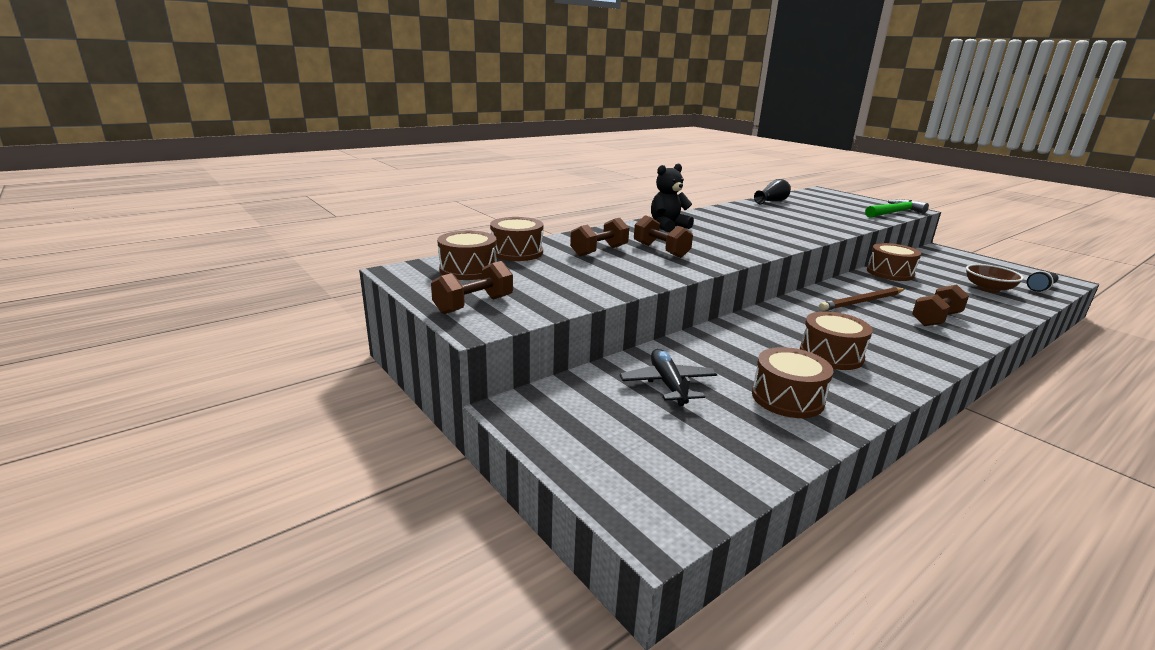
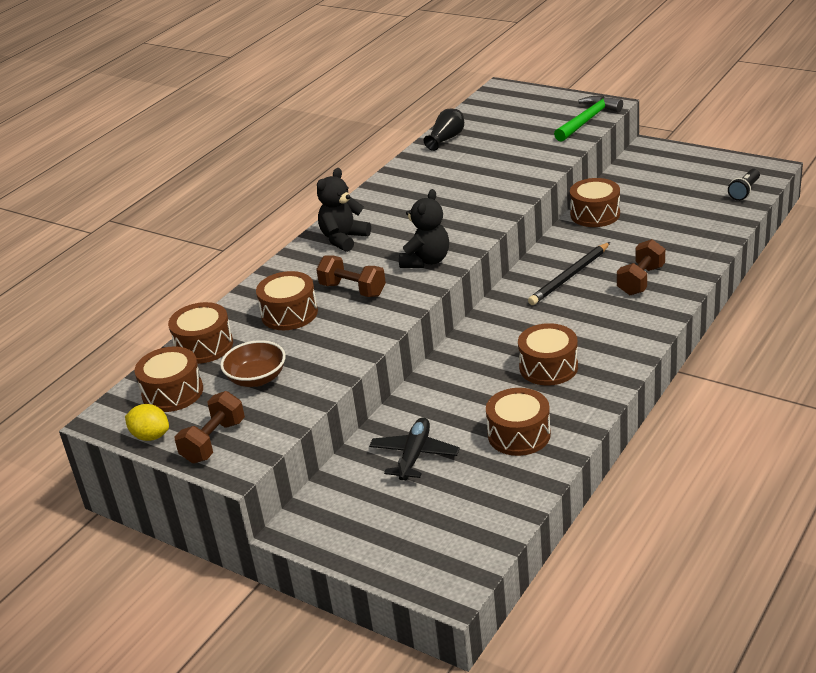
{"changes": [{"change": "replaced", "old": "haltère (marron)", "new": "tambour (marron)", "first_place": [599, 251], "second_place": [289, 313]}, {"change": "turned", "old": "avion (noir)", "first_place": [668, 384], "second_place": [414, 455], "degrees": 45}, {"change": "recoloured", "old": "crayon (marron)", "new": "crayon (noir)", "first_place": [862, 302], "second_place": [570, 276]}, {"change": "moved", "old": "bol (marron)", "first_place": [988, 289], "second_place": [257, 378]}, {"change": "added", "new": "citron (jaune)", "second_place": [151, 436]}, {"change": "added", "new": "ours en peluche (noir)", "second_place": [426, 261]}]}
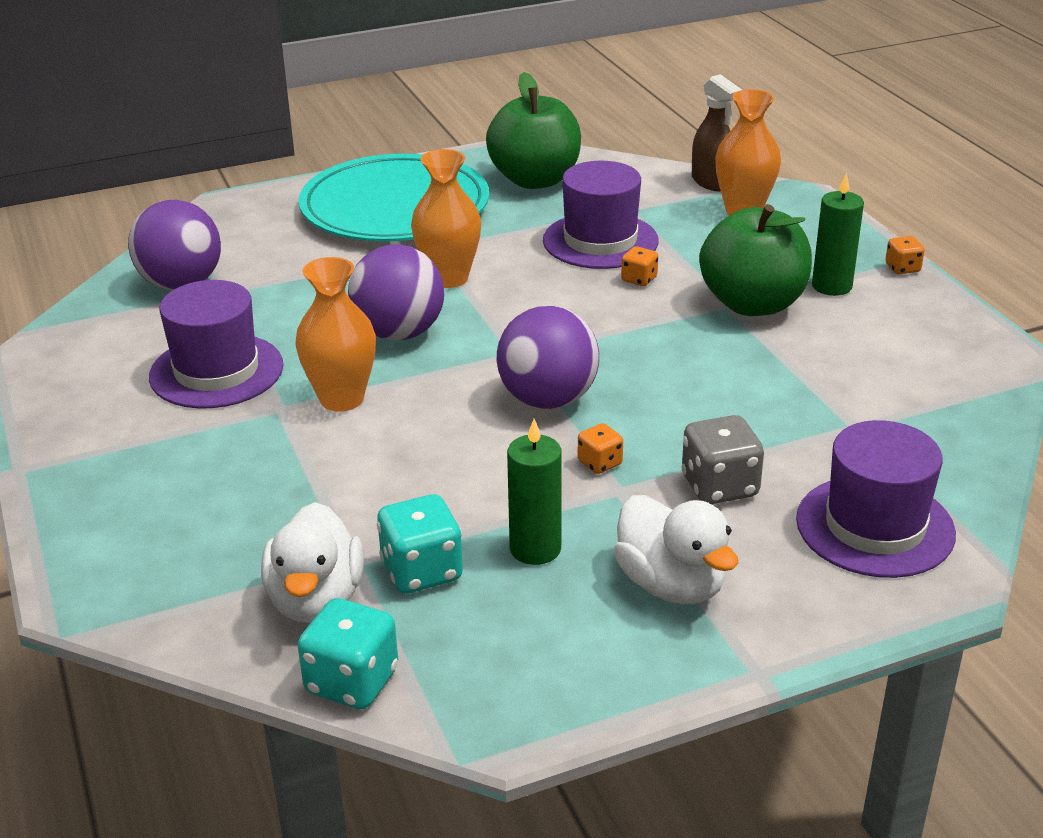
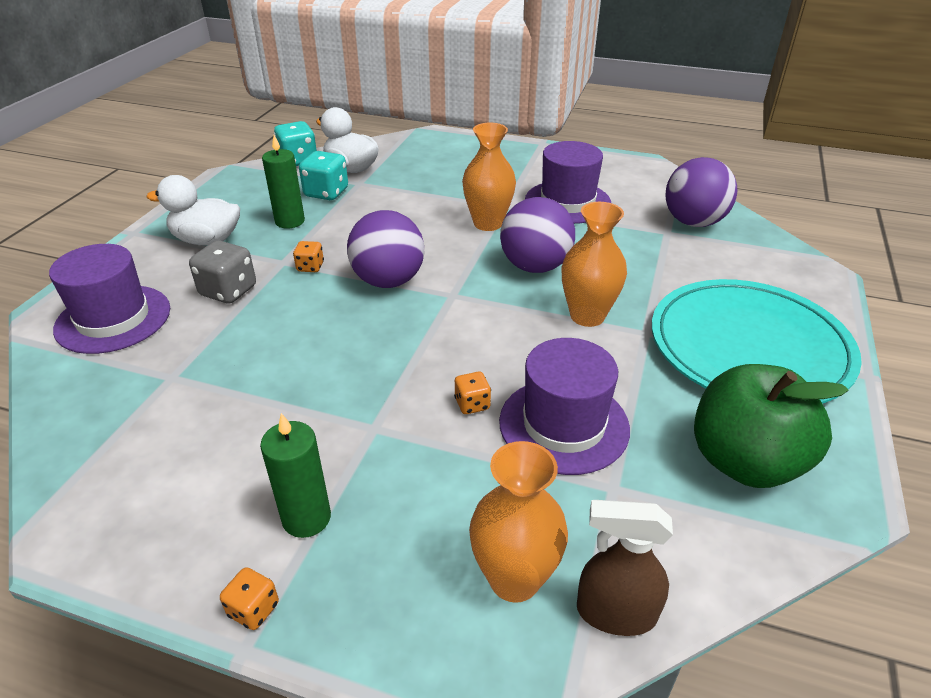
{"changes": [{"change": "removed", "old": "pomme (vert)", "first_place": [753, 304]}]}
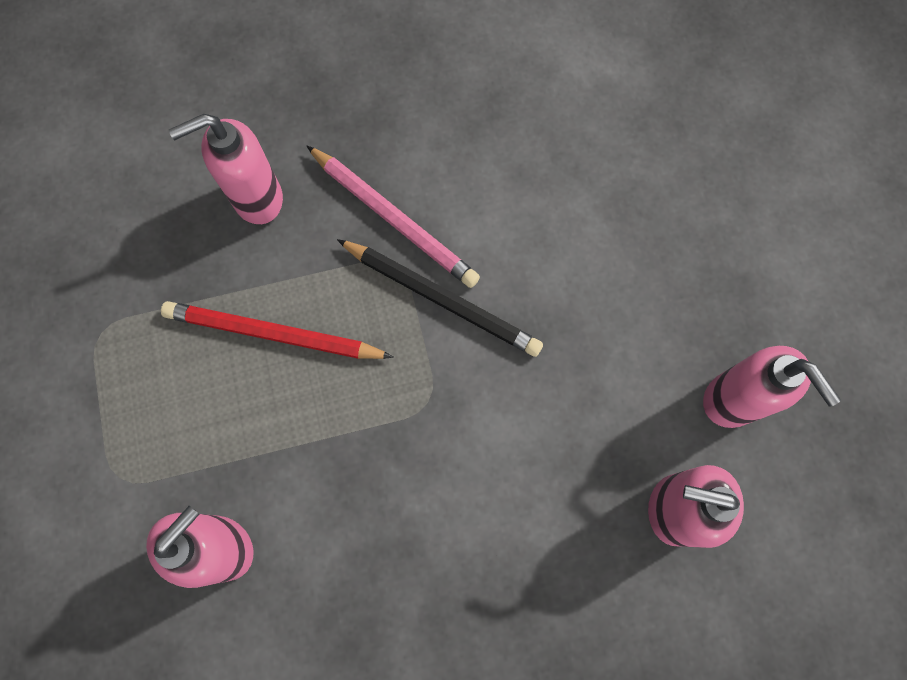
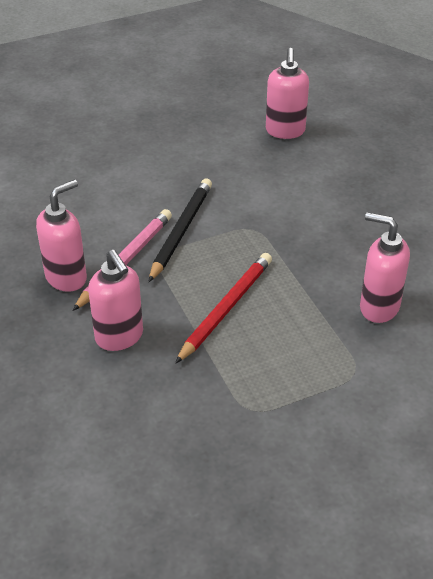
{"changes": [{"change": "turned", "old": "crayon (rouge)", "first_place": [273, 334], "second_place": [226, 308], "degrees": -150}, {"change": "moved", "old": "distributeur de savon (rose)", "first_place": [732, 400], "second_place": [66, 278]}]}
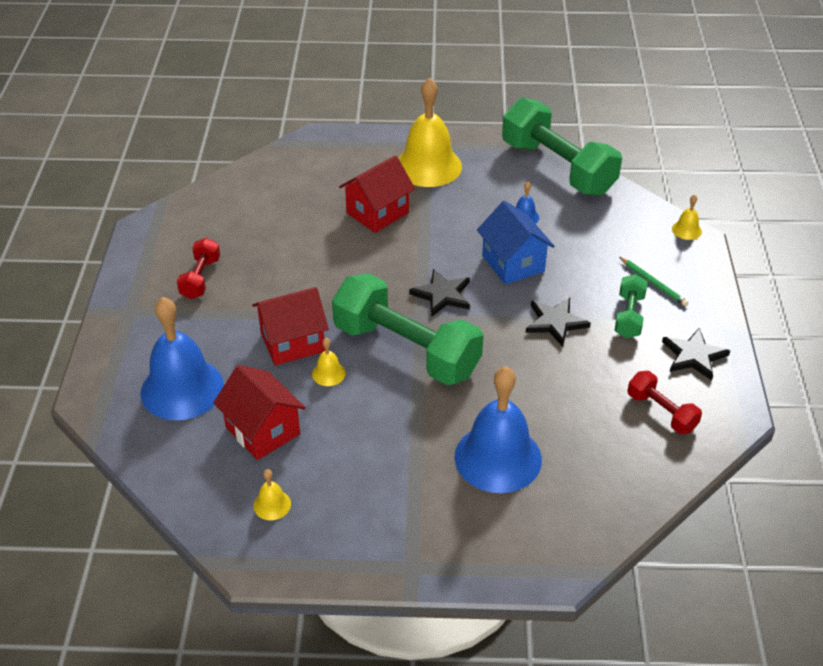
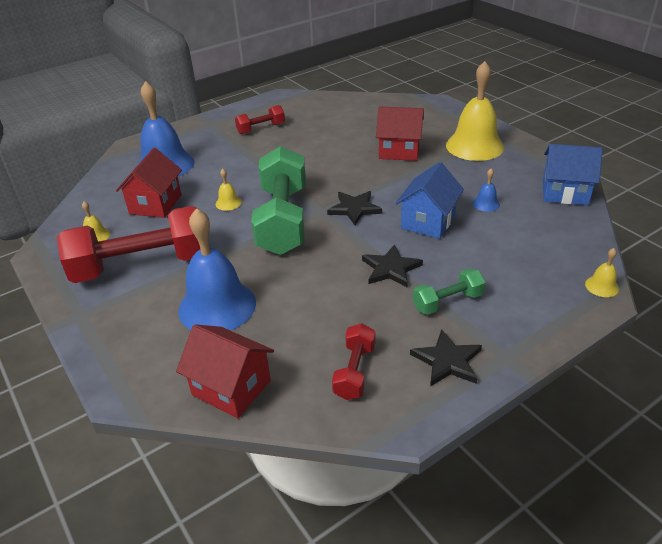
{"changes": [{"change": "moved", "old": "maison (rouge)", "first_place": [292, 342], "second_place": [231, 388]}, {"change": "replaced", "old": "haltère (vert)", "new": "maison (bleu)", "first_place": [558, 168], "second_place": [565, 193]}, {"change": "removed", "old": "crayon (vert)", "first_place": [653, 283]}, {"change": "added", "new": "haltère (rouge)", "second_place": [142, 265]}]}
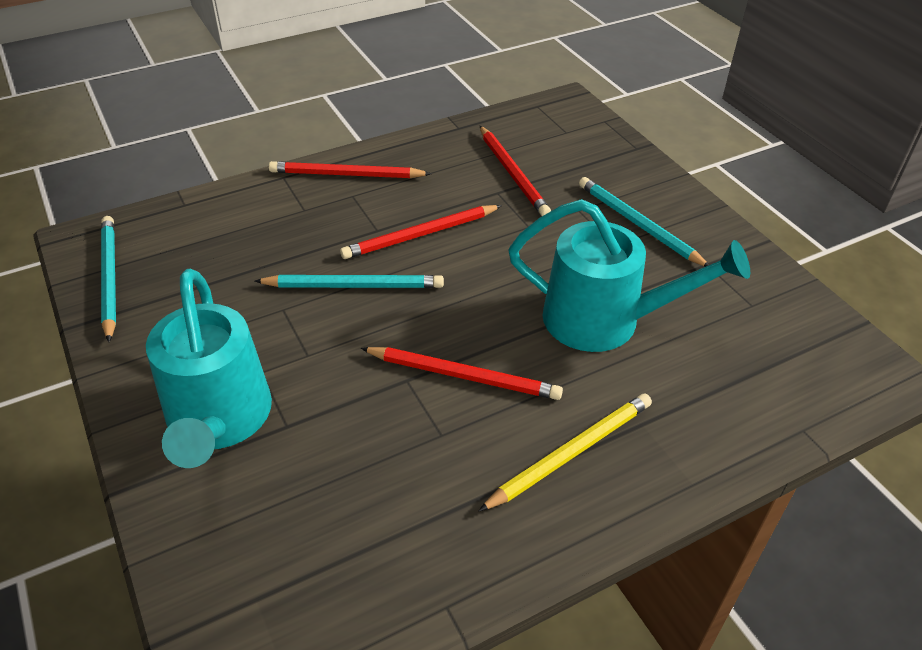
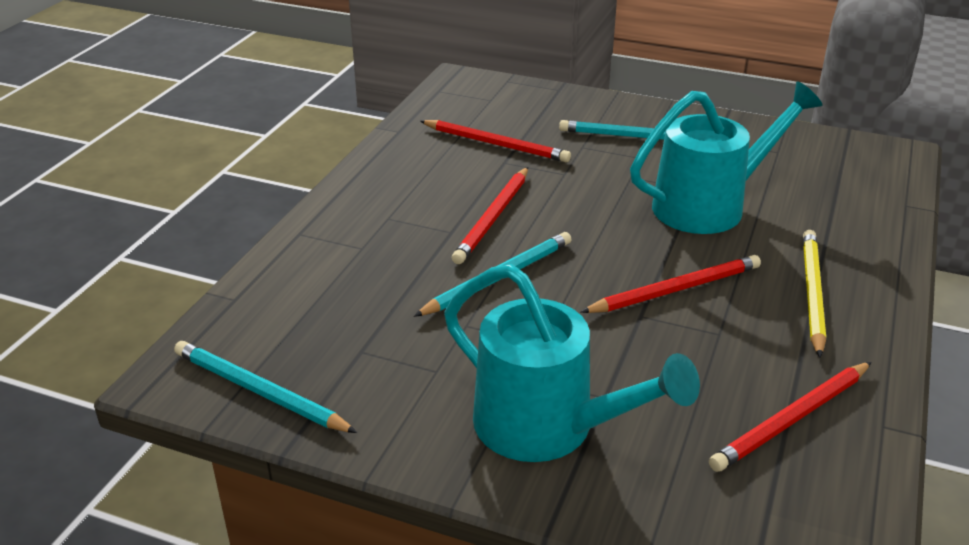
{"changes": [{"change": "moved", "old": "crayon (rouge)", "first_place": [346, 175], "second_place": [792, 419]}]}
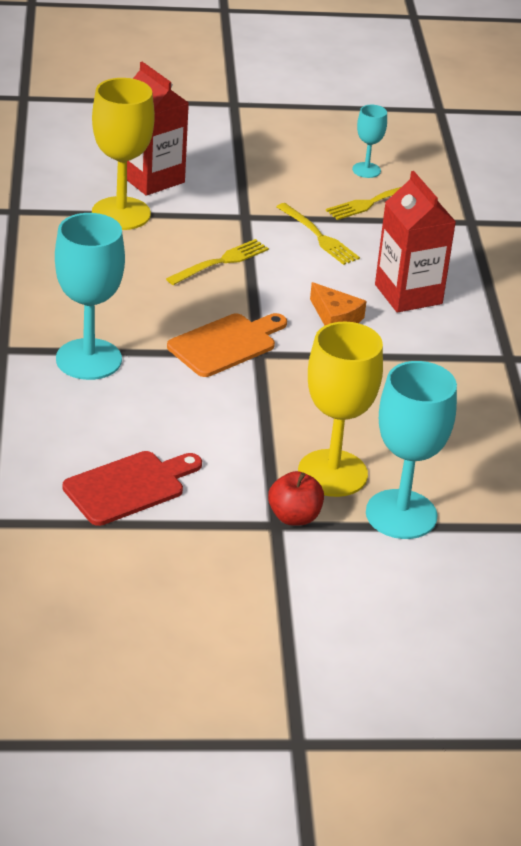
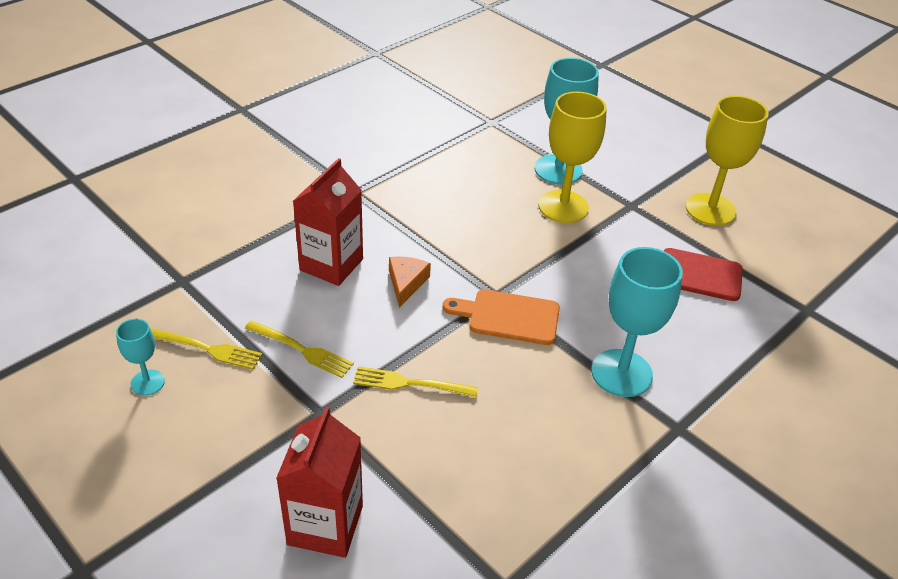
{"changes": [{"change": "moved", "old": "verre à pied (jaune)", "first_place": [121, 214], "second_place": [710, 209]}, {"change": "removed", "old": "pomme (rouge)", "first_place": [294, 517]}, {"change": "turned", "old": "fourchette (jaune)", "first_place": [319, 236], "second_place": [302, 350], "degrees": 105}]}
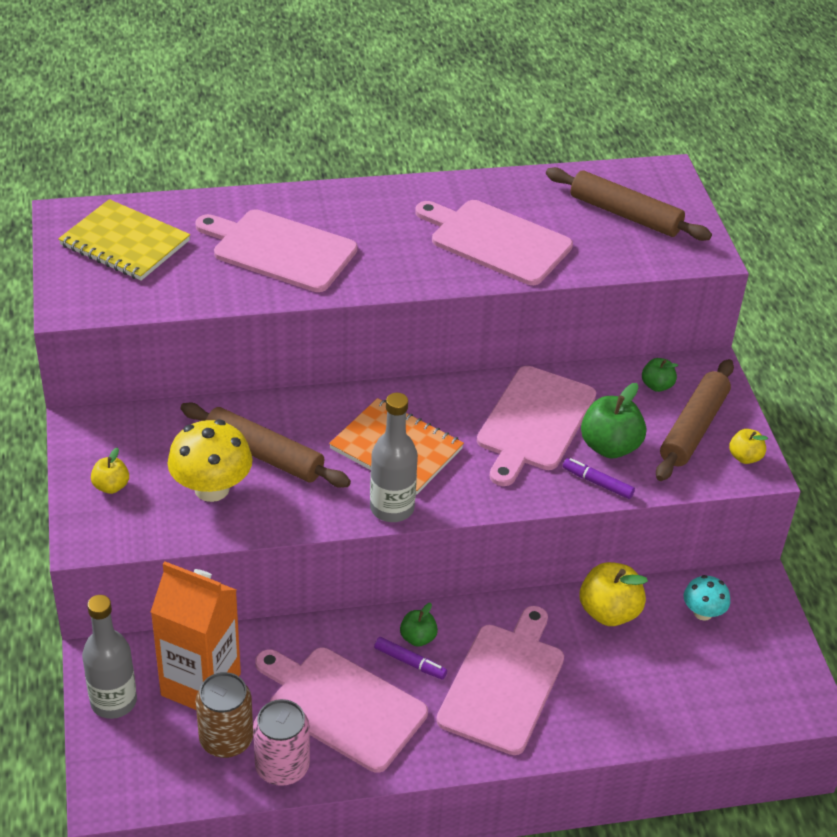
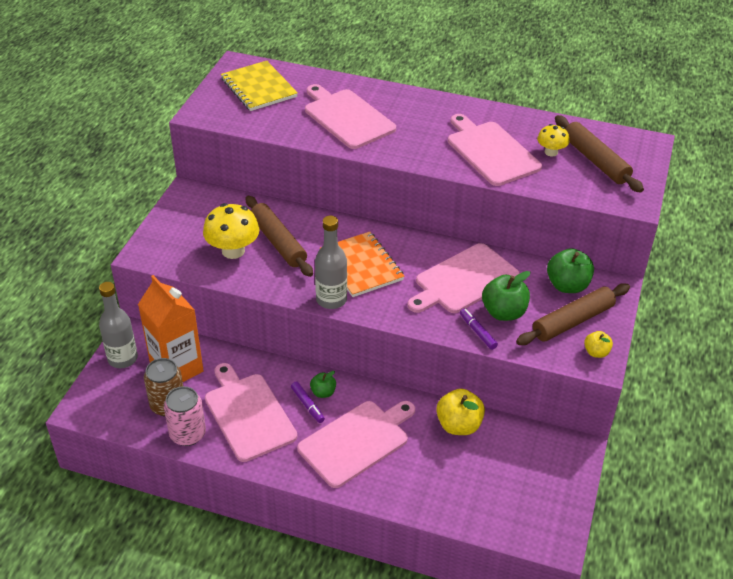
{"changes": [{"change": "removed", "old": "pomme (jaune)", "first_place": [111, 486]}, {"change": "resized", "old": "pomme (vert)", "first_place": [657, 385], "second_place": [567, 285], "factor": 1.77}, {"change": "removed", "old": "champignon (turquoise)", "first_place": [703, 612]}, {"change": "added", "new": "champignon (jaune)", "second_place": [551, 152]}]}
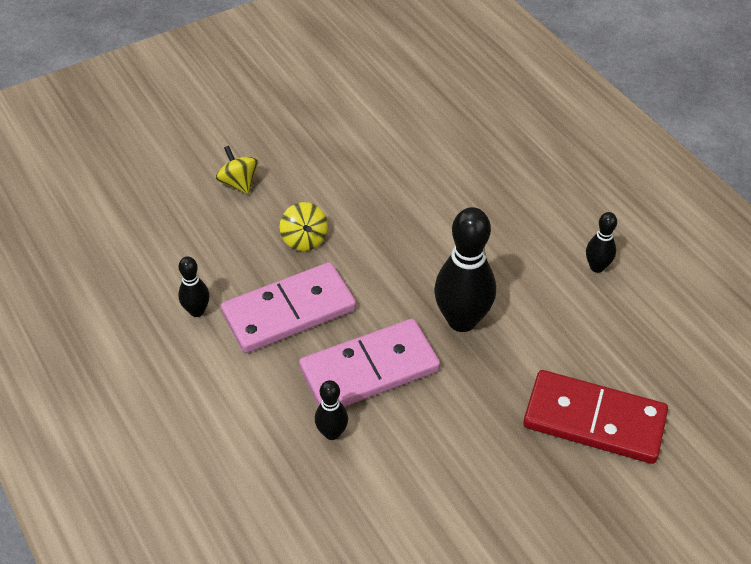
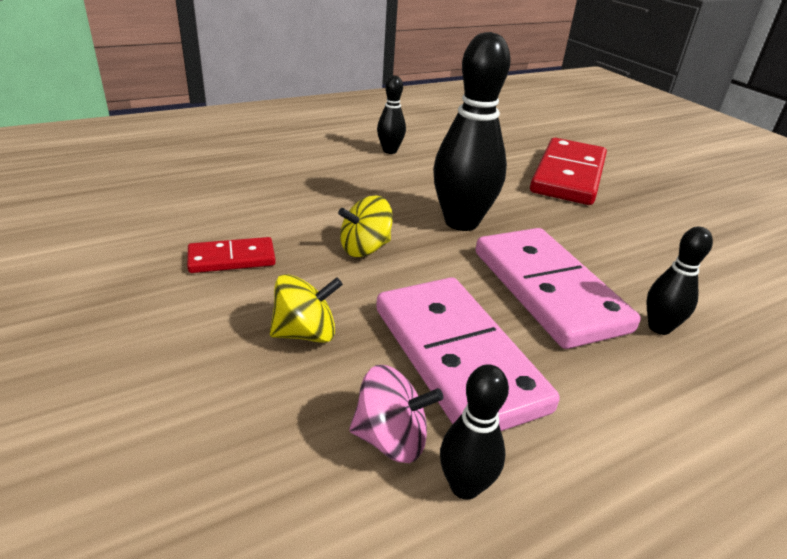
{"changes": [{"change": "moved", "old": "toupie (jaune)", "first_place": [238, 183], "second_place": [365, 248]}, {"change": "added", "new": "domino (rouge)", "second_place": [232, 258]}, {"change": "added", "new": "toupie (rose)", "second_place": [391, 439]}]}
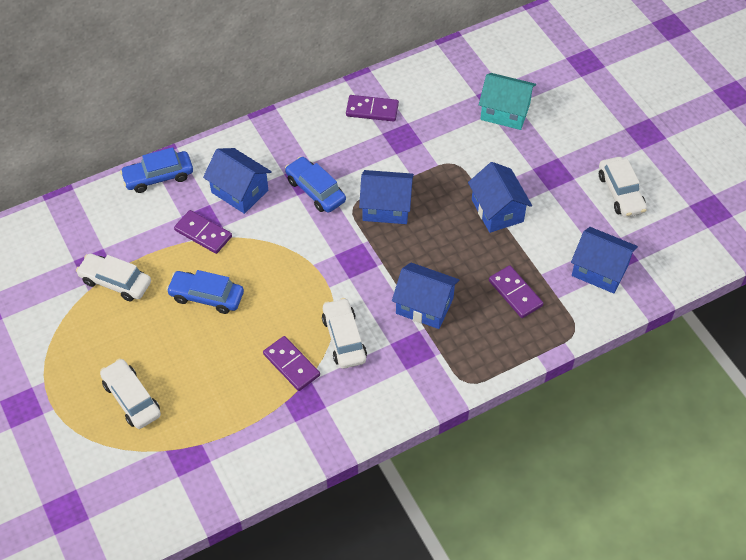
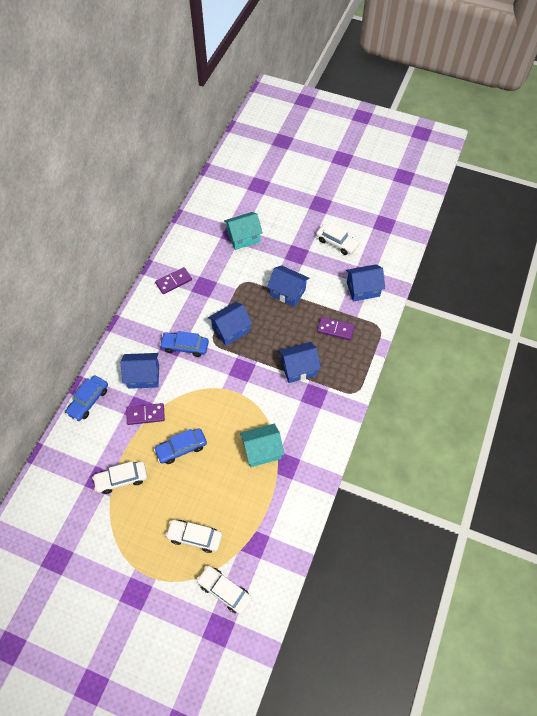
{"changes": [{"change": "replaced", "old": "domino (violet)", "new": "maison (turquoise)", "first_place": [291, 365], "second_place": [262, 450]}, {"change": "moved", "old": "voiture (blanc)", "first_place": [344, 338], "second_place": [224, 590]}]}
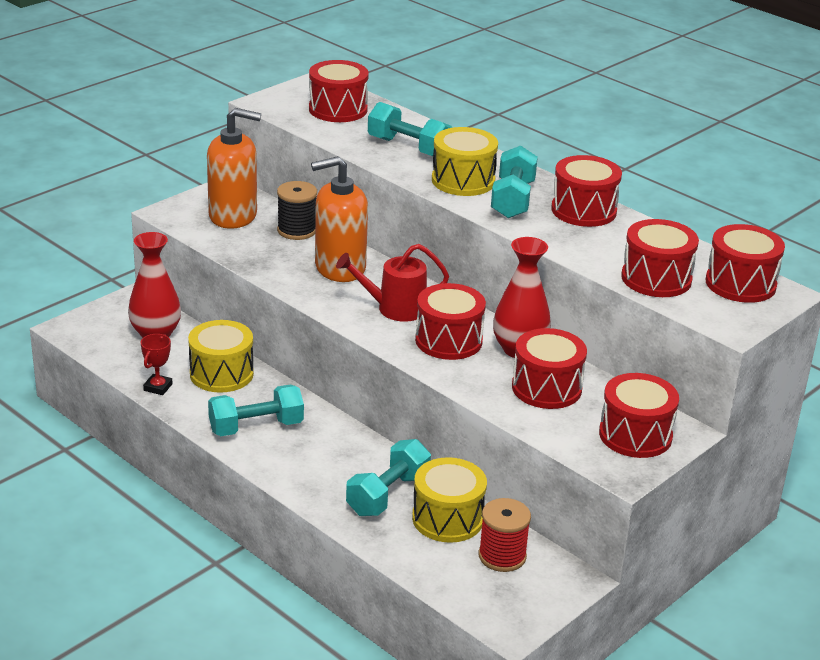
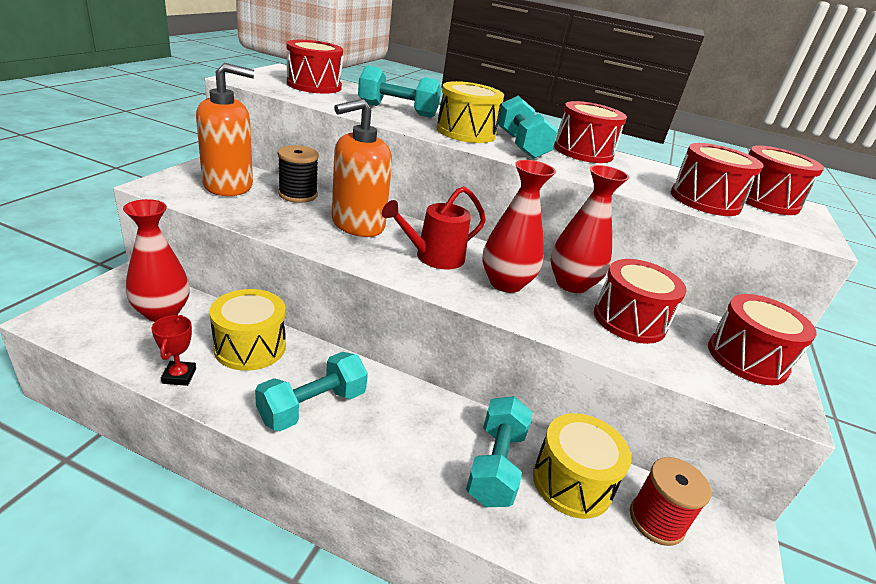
{"changes": [{"change": "replaced", "old": "tambour (rouge)", "new": "vase (rouge)", "first_place": [448, 340], "second_place": [505, 283]}]}
